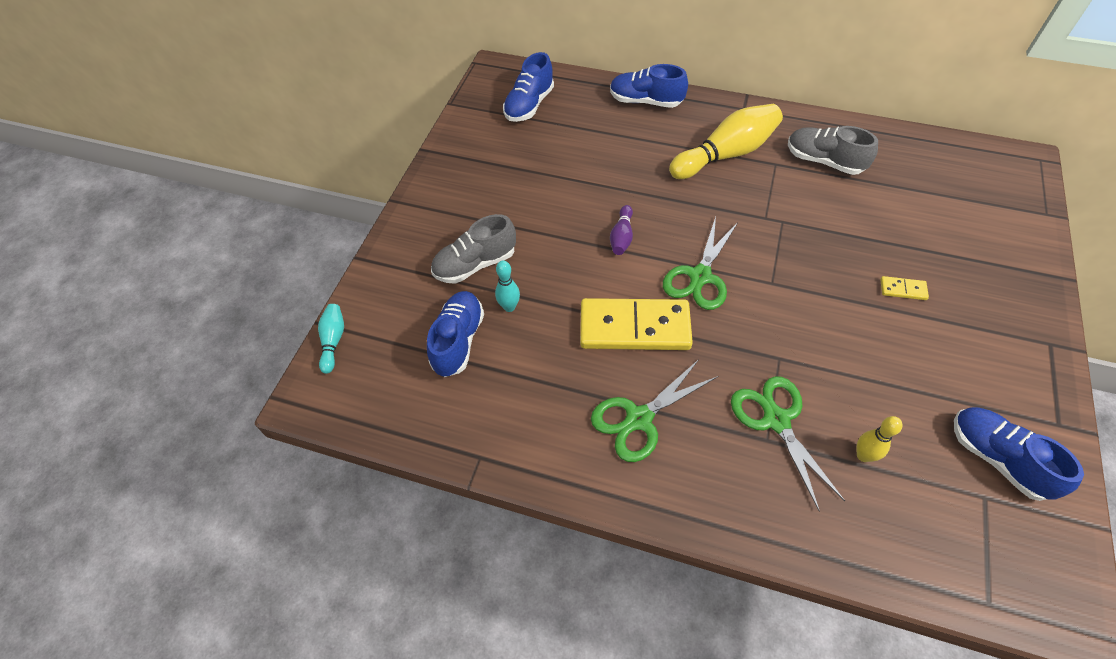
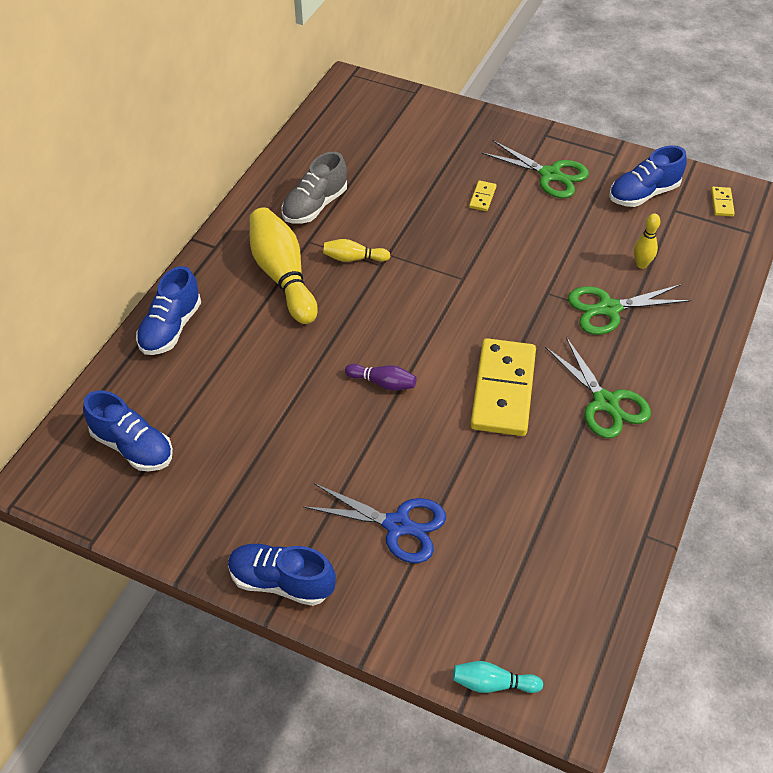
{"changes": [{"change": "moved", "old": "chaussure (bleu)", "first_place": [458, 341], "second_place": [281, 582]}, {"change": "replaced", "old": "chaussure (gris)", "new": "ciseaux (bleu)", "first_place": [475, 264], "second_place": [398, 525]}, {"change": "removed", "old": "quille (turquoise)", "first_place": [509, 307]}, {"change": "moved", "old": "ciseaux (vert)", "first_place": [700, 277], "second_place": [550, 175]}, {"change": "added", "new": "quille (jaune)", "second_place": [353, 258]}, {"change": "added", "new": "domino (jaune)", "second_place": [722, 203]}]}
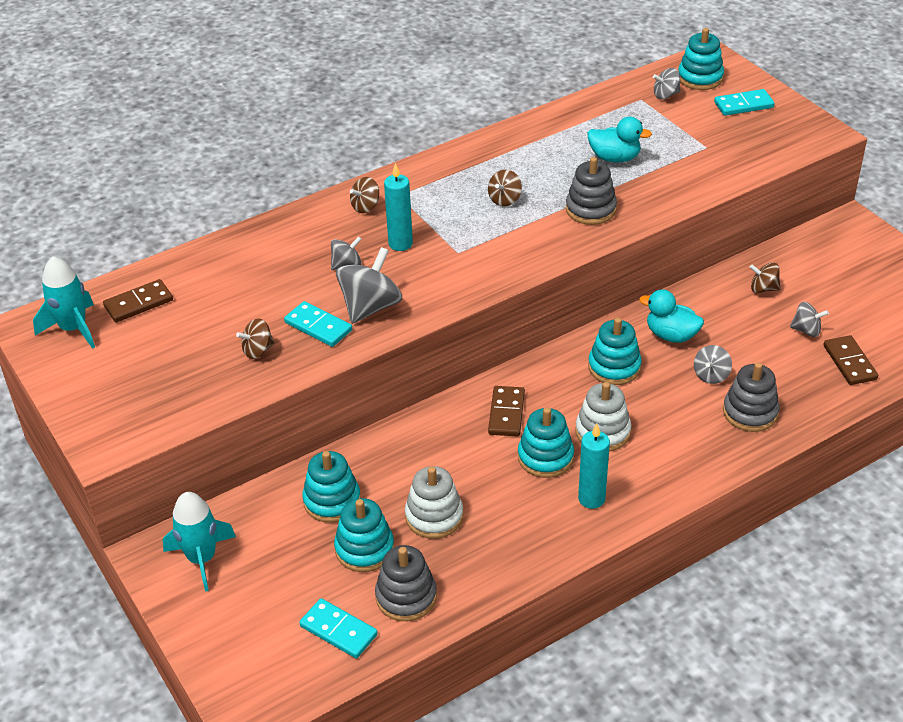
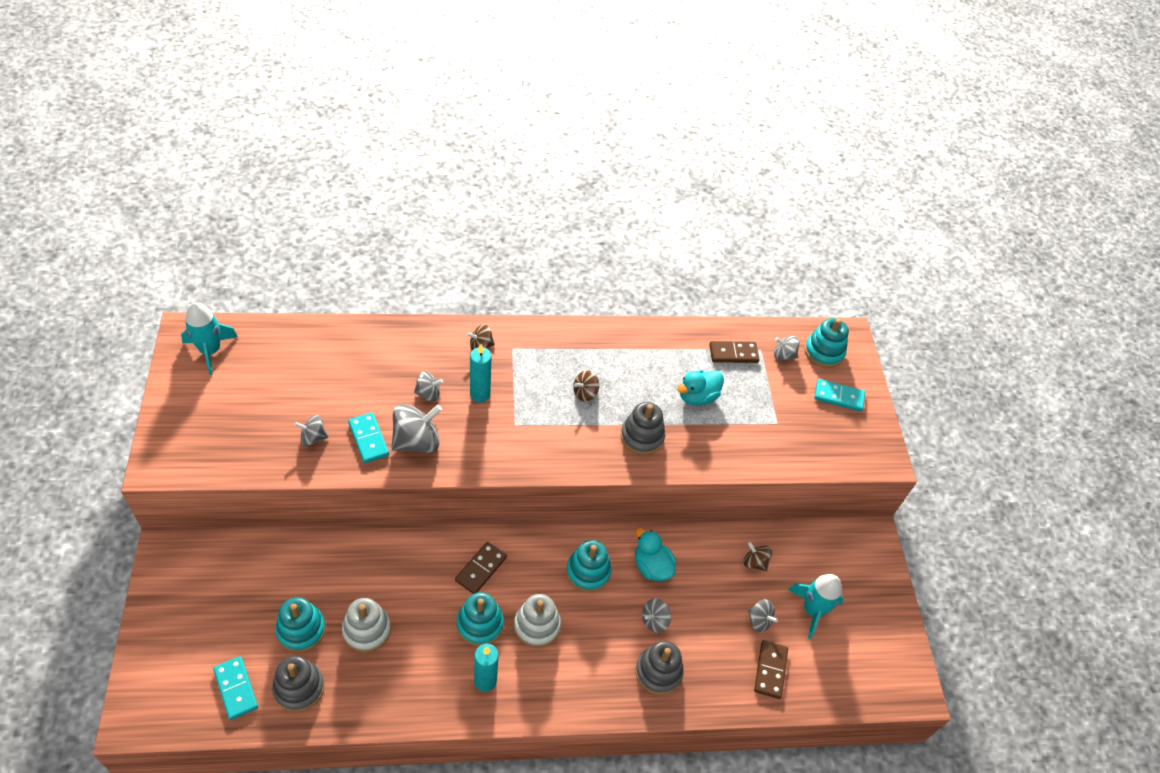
{"changes": [{"change": "moved", "old": "domino (marron)", "first_place": [138, 303], "second_place": [733, 354]}, {"change": "moved", "old": "fusée (turquoise)", "first_place": [201, 558], "second_place": [812, 610]}, {"change": "recoloured", "old": "toupie (marron)", "new": "toupie (gris)", "first_place": [258, 350], "second_place": [313, 438]}, {"change": "removed", "old": "jouet à empiler (turquoise)", "first_place": [332, 501]}, {"change": "turned", "old": "canard (turquoise)", "first_place": [615, 158], "second_place": [697, 396], "degrees": 105}]}
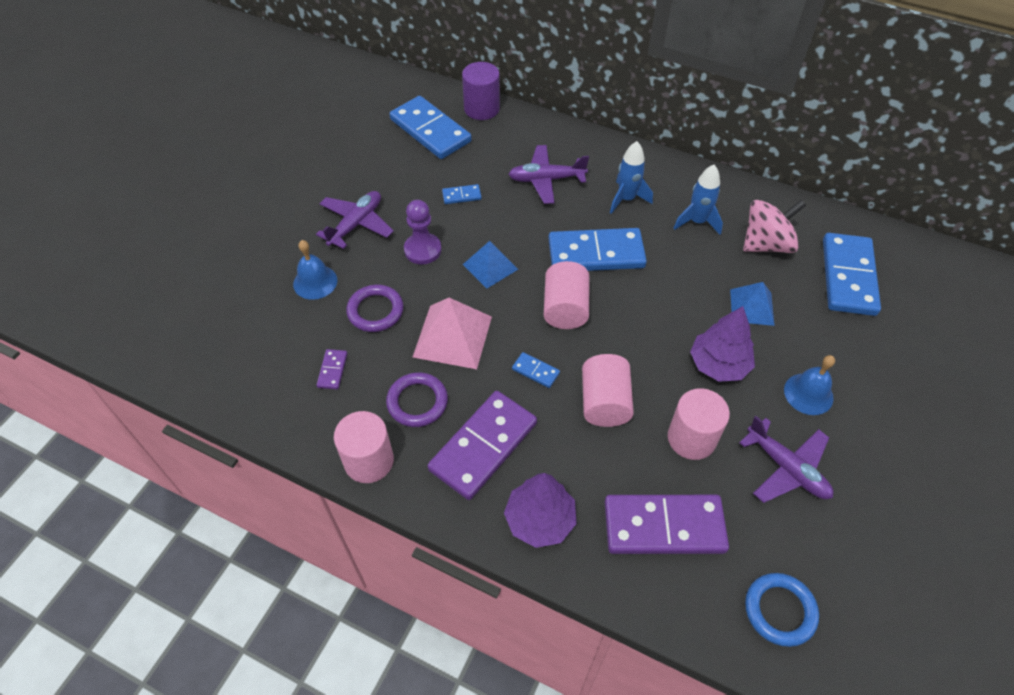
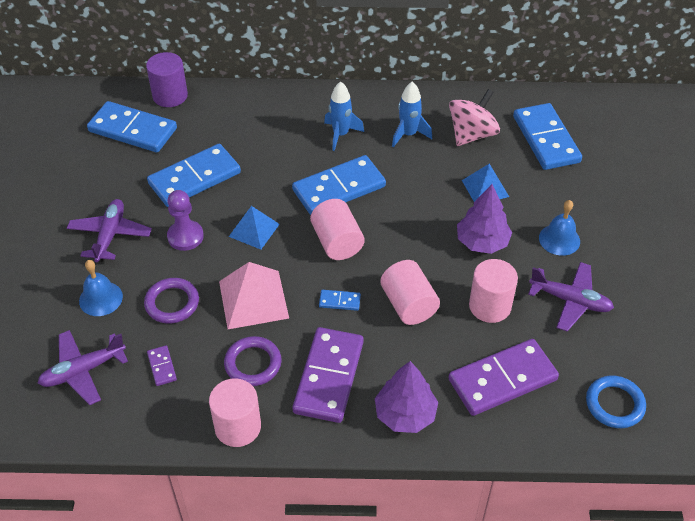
{"changes": [{"change": "resized", "old": "domino (bleu)", "first_place": [461, 195], "second_place": [194, 178], "factor": 2.34}, {"change": "moved", "old": "avion (violet)", "first_place": [546, 180], "second_place": [83, 371]}]}
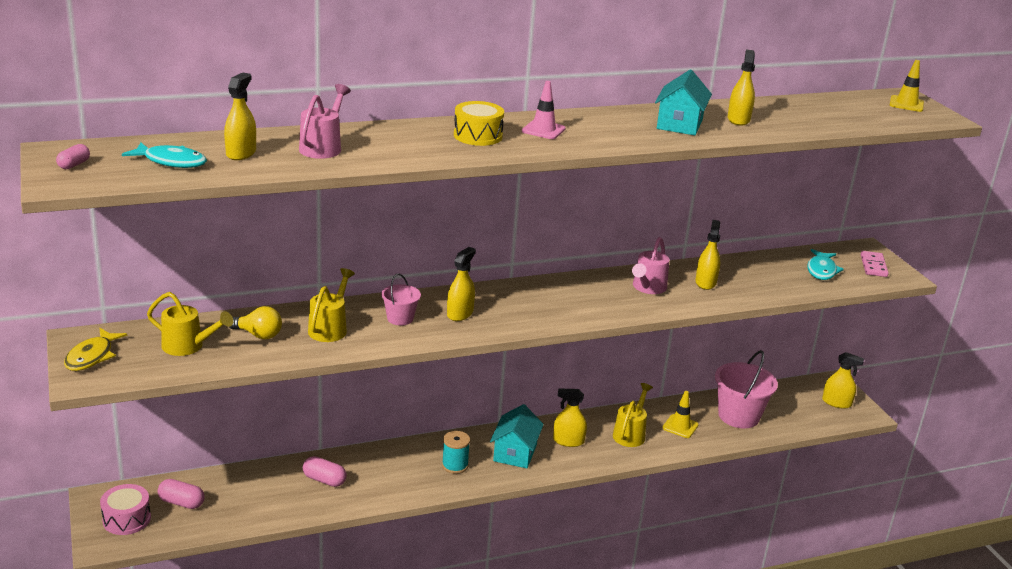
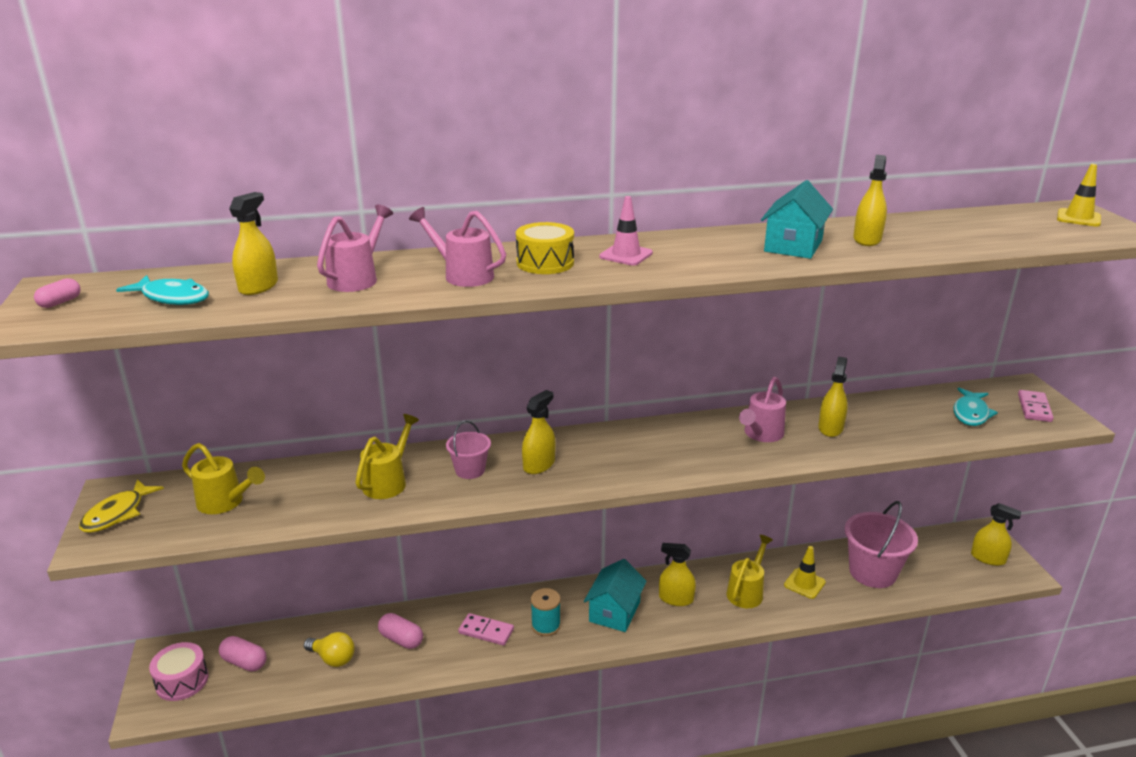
{"changes": [{"change": "moved", "old": "ampoule (jaune)", "first_place": [258, 335], "second_place": [333, 658]}, {"change": "added", "new": "arrosoir (rose)", "second_place": [463, 275]}, {"change": "added", "new": "domino (rose)", "second_place": [486, 631]}]}
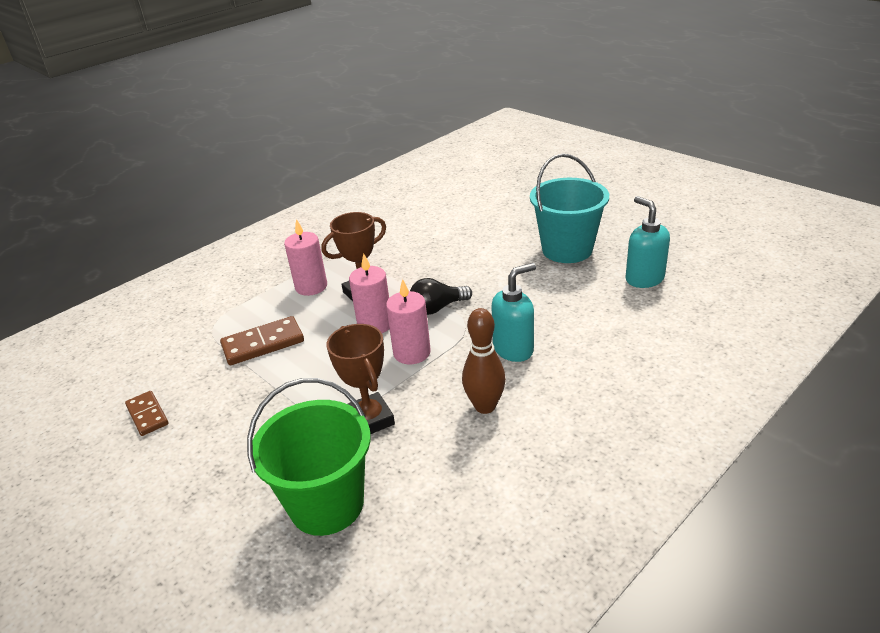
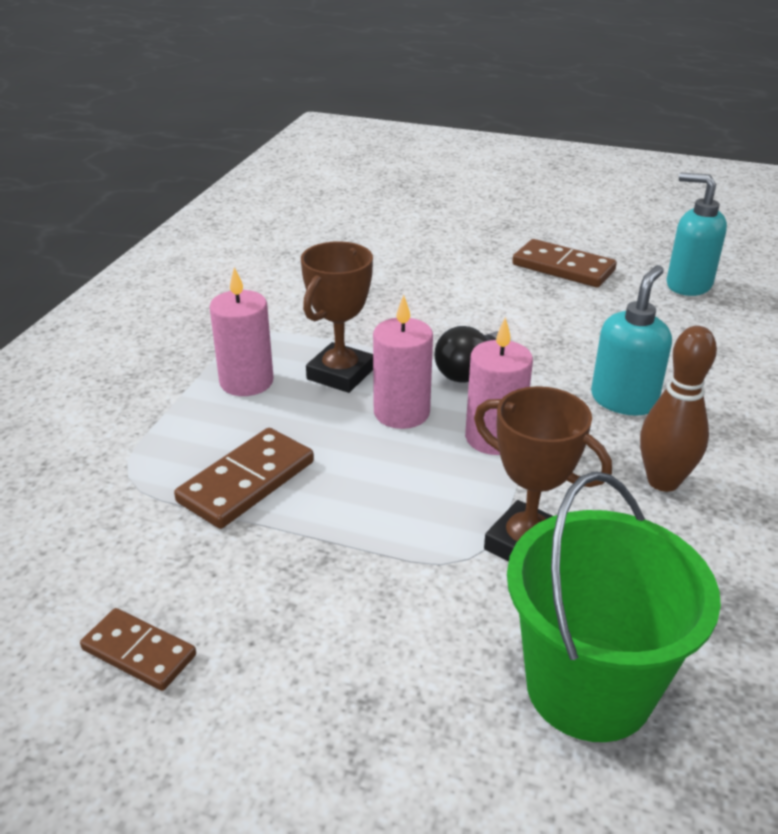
{"changes": [{"change": "replaced", "old": "seau (turquoise)", "new": "domino (marron)", "first_place": [567, 249], "second_place": [563, 267]}]}
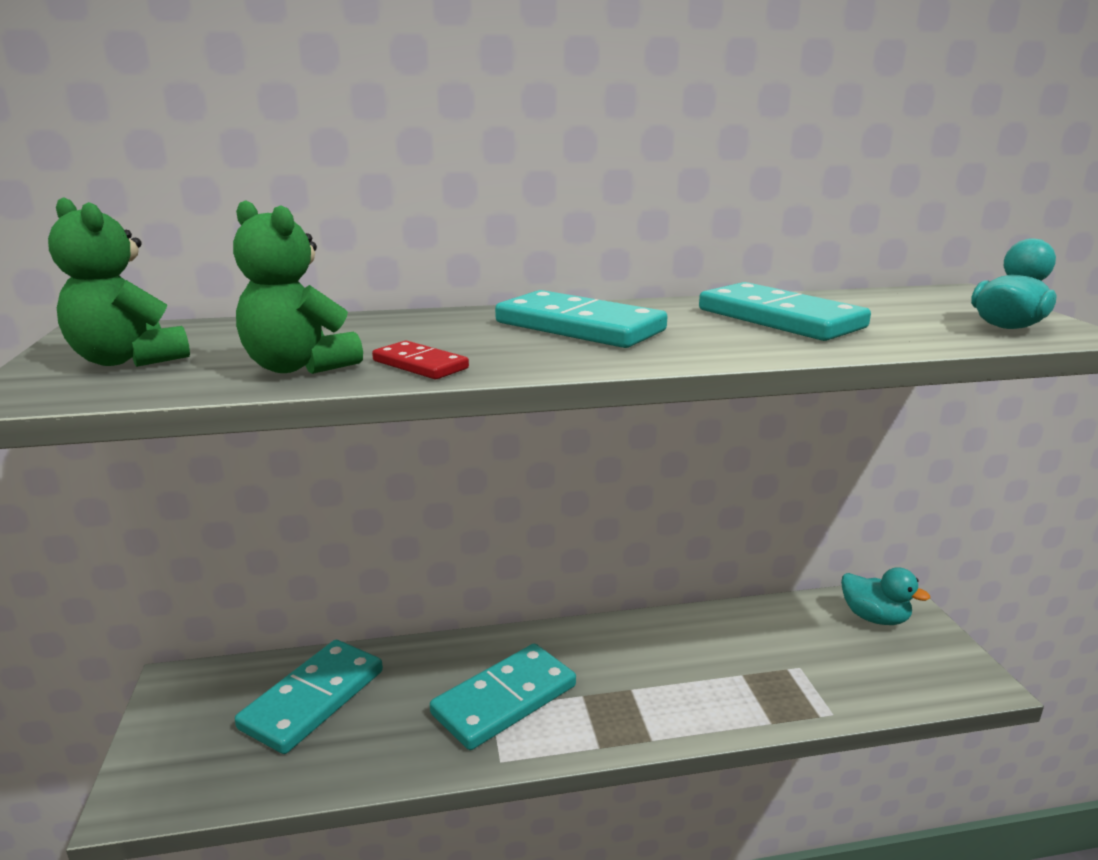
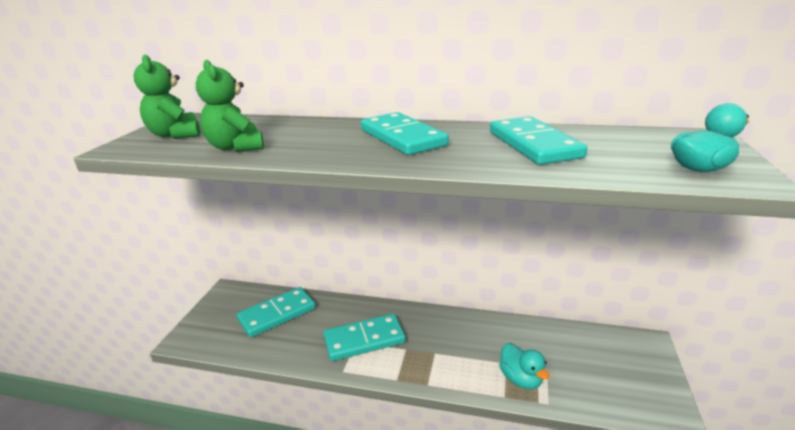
{"changes": [{"change": "removed", "old": "domino (rouge)", "first_place": [420, 365]}, {"change": "moved", "old": "canard (turquoise)", "first_place": [874, 618], "second_place": [521, 379]}]}
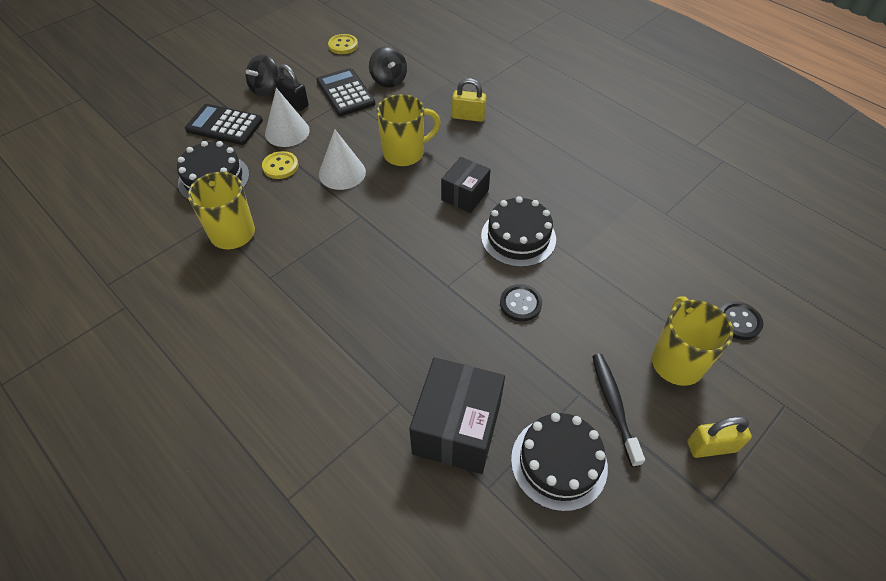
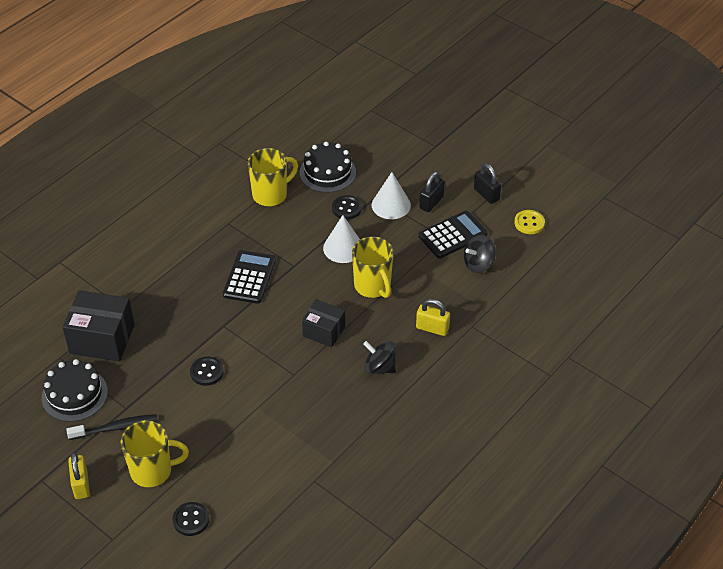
{"changes": [{"change": "moved", "old": "calculatrice (noir)", "first_place": [224, 125], "second_place": [249, 277]}, {"change": "moved", "old": "toupie (noir)", "first_place": [265, 88], "second_place": [379, 367]}, {"change": "recoloured", "old": "bouton (jaune)", "new": "bouton (noir)", "first_place": [280, 166], "second_place": [346, 208]}, {"change": "turned", "old": "cadenas (jaune)", "first_place": [468, 116], "second_place": [432, 328], "degrees": -75}, {"change": "removed", "old": "gâteau (noir)", "first_place": [518, 237]}, {"change": "added", "new": "cadenas (noir)", "second_place": [486, 194]}]}
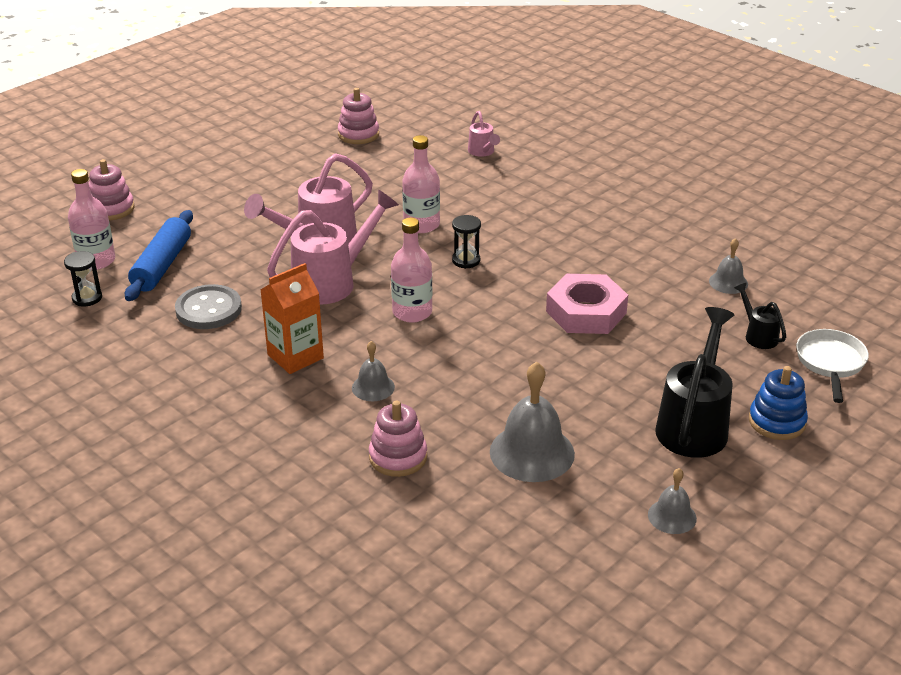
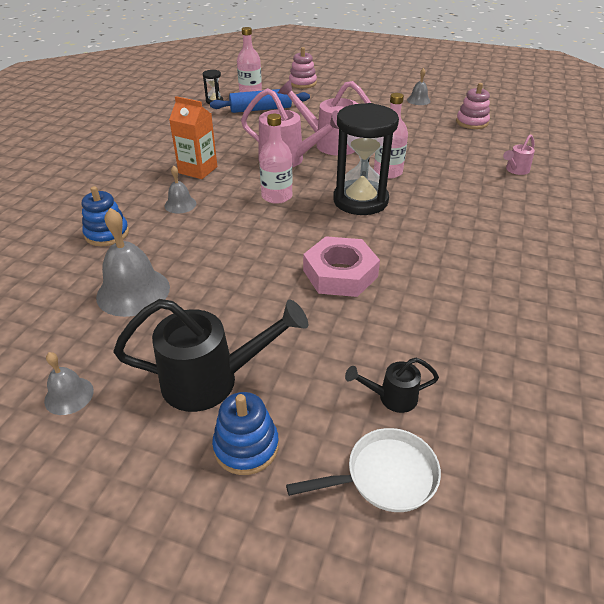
{"changes": [{"change": "removed", "old": "bouton (gris)", "first_place": [208, 309]}, {"change": "recoloured", "old": "jouet à empiler (rose)", "new": "jouet à empiler (bleu)", "first_place": [398, 457], "second_place": [107, 234]}, {"change": "resized", "old": "sablier (noir)", "first_place": [466, 260], "second_place": [360, 200], "factor": 2.35}, {"change": "moved", "old": "cloche (gris)", "first_place": [728, 282], "second_place": [418, 100]}, {"change": "turned", "old": "arrosoir (noir)", "first_place": [758, 335], "second_place": [391, 397], "degrees": -135}]}
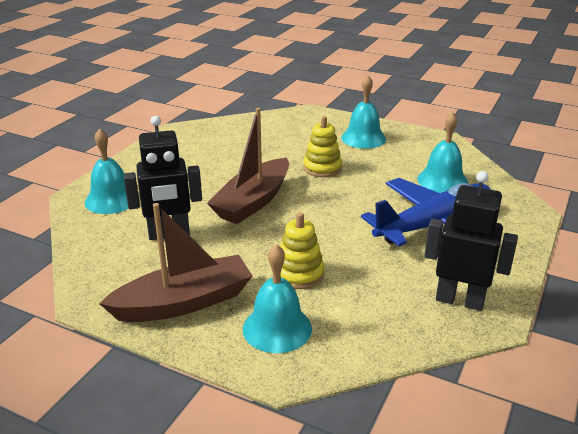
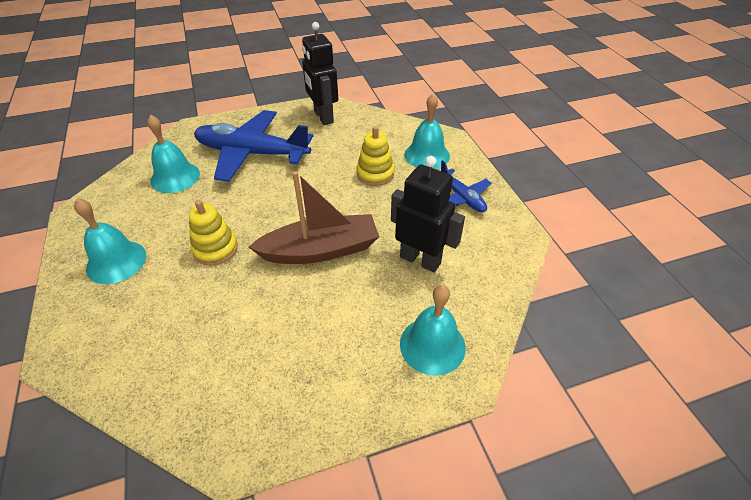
{"changes": [{"change": "replaced", "old": "bateau (marron)", "new": "avion (bleu)", "first_place": [184, 302], "second_place": [461, 197]}]}
